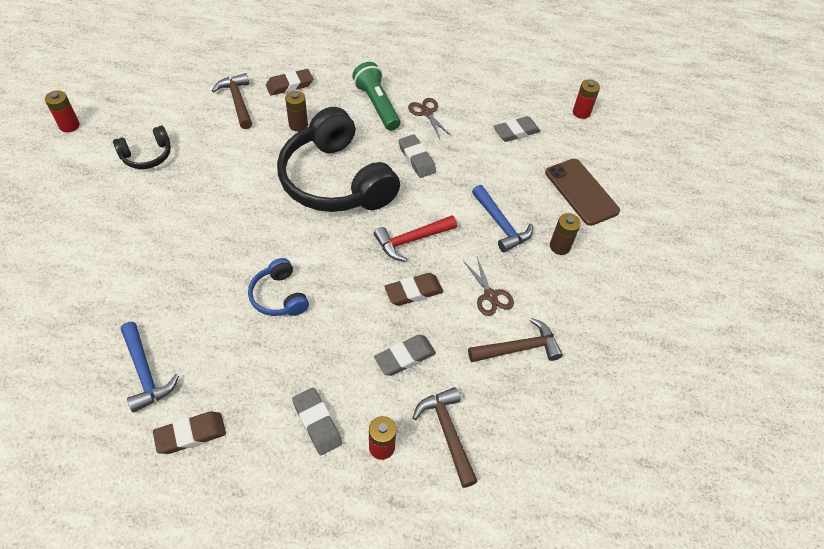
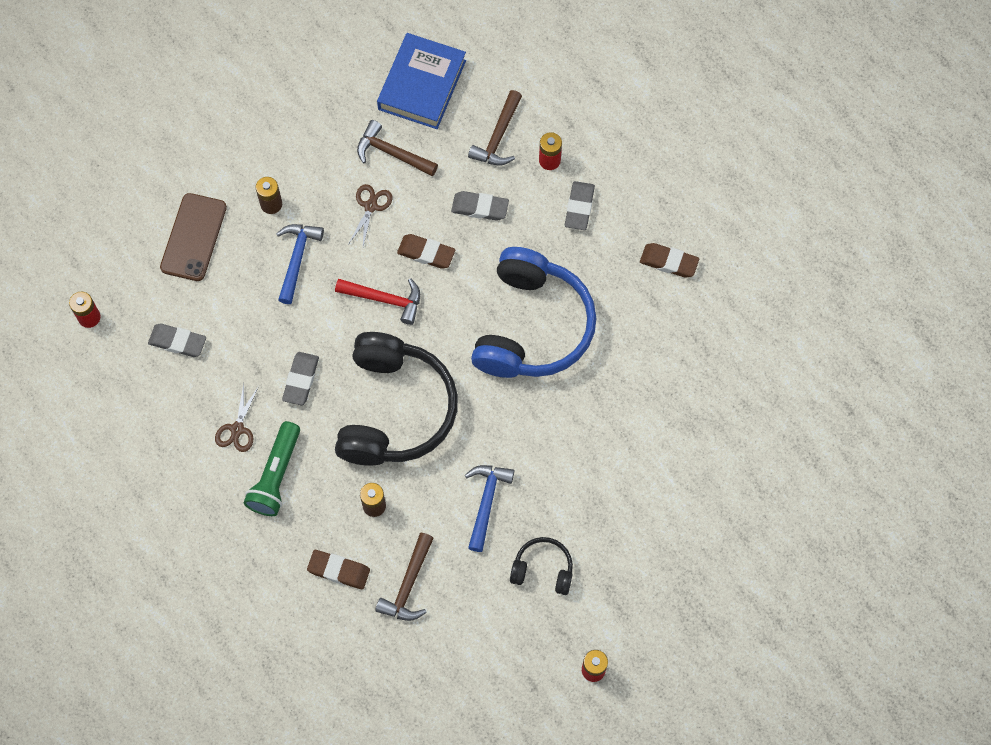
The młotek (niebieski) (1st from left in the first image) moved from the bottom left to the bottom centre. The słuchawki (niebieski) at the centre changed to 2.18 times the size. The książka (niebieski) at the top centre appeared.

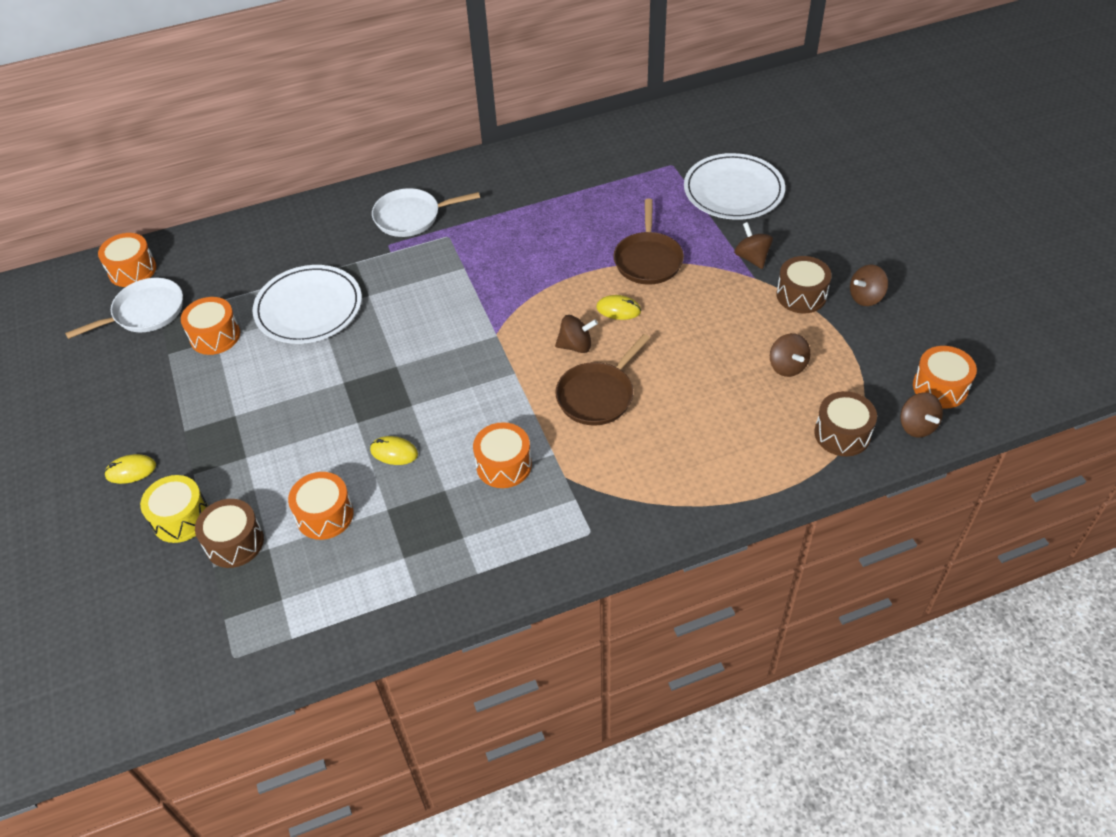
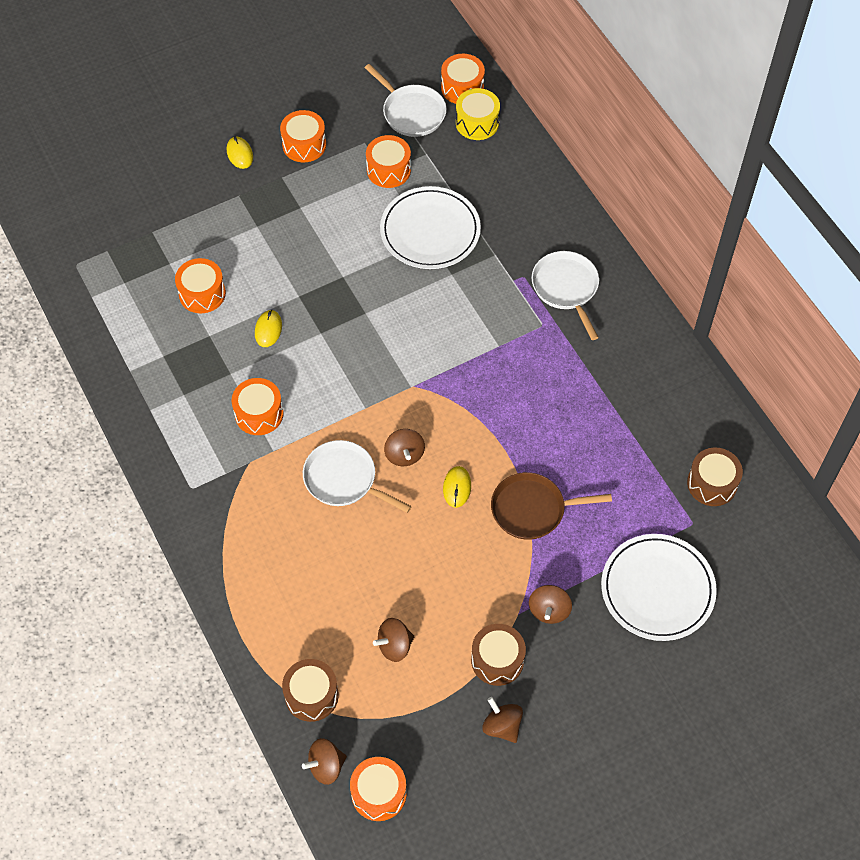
The bęben (żółty) moved from the middle left to the top centre. The bęben (brązowy) (1st from left in the first image) moved from the middle left to the middle right. The patelnia (brązowy) (1st from left) at the centre became the patelnia (biały) (1st from left) at the centre. The bączek (brązowy) (2nd from left in the first image) at the top right turned 135 degrees clockwise. The bęben (pomarańczowy) (3rd from left) at the top centre appeared.

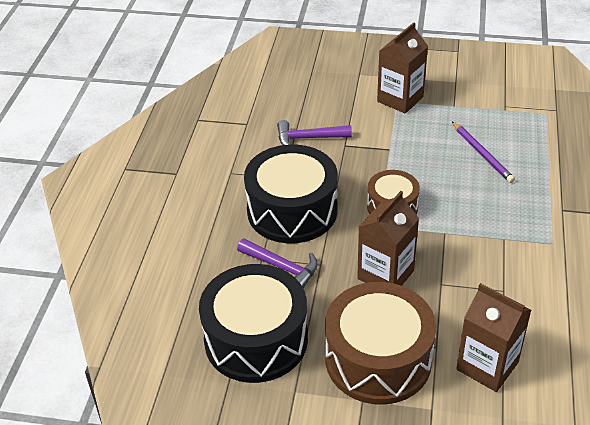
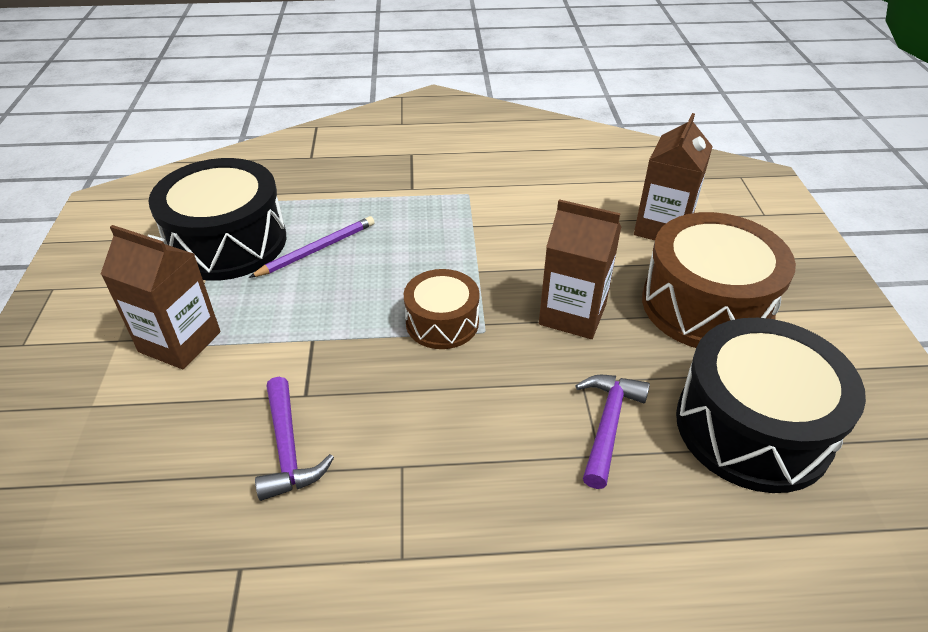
The bęben (czarny) (2nd from left in the first image) moved from the centre to the middle left.

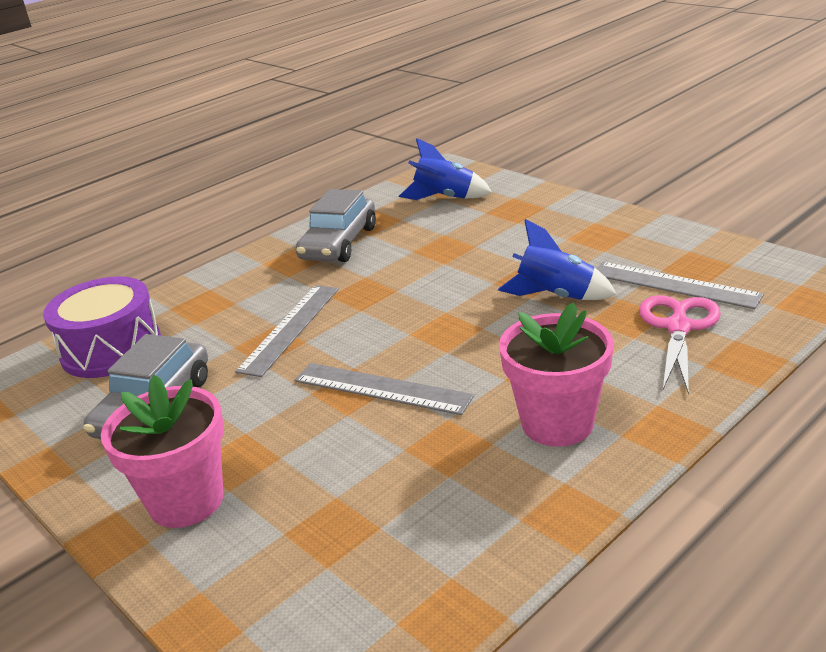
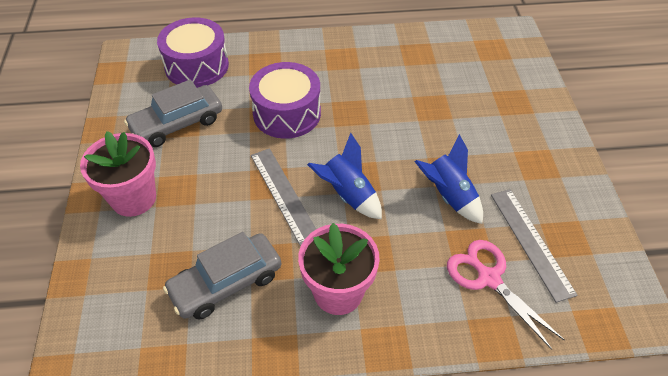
The linijka (szary) (1st from left) at the centre was replaced by the bęben (fioletowy) (2nd from left) at the top centre. The samochód (szary) (2nd from left) moved from the centre to the bottom left. The rakieta (niebieski) (1st from left) moved from the top centre to the centre. The nożyczki (różowy) at the middle right turned 90 degrees counterclockwise.

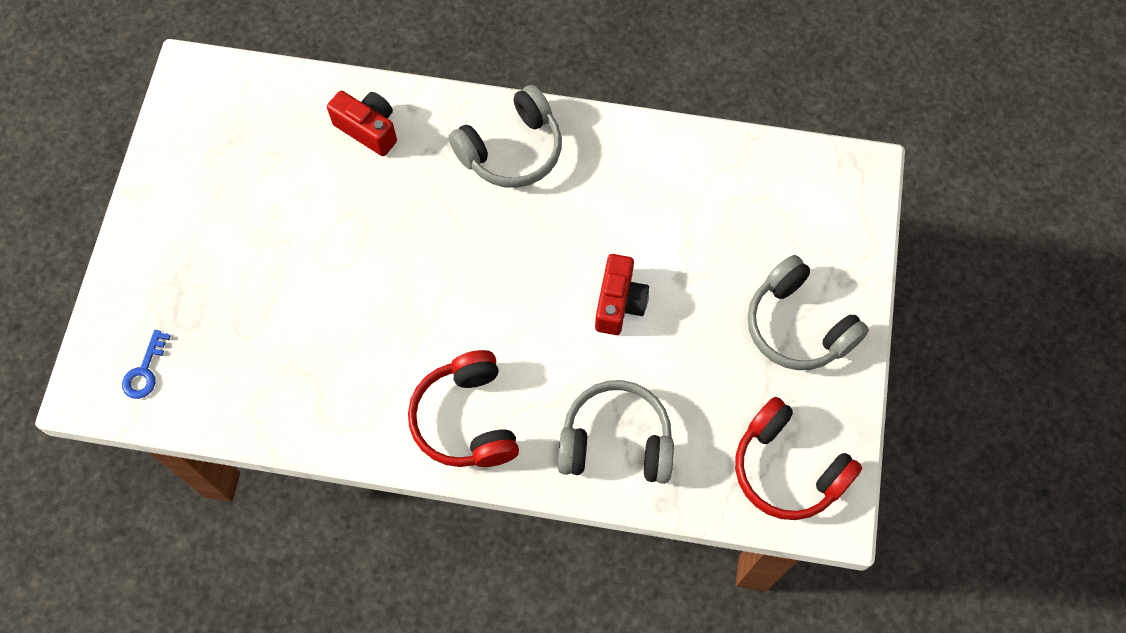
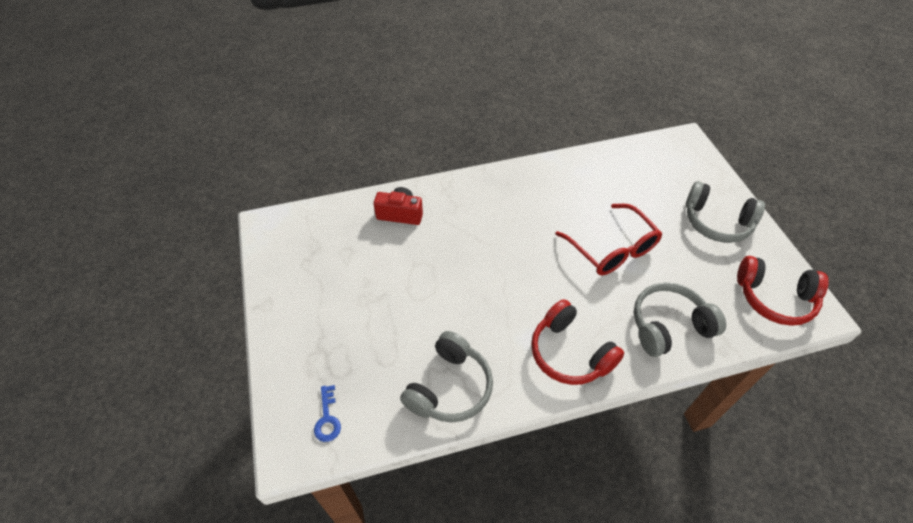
The słuchawki (szary) (1st from left) moved from the top centre to the bottom centre. The aparat fotograficzny (czerwony) (2nd from left) at the centre was replaced by the okulary (czerwony) at the centre.

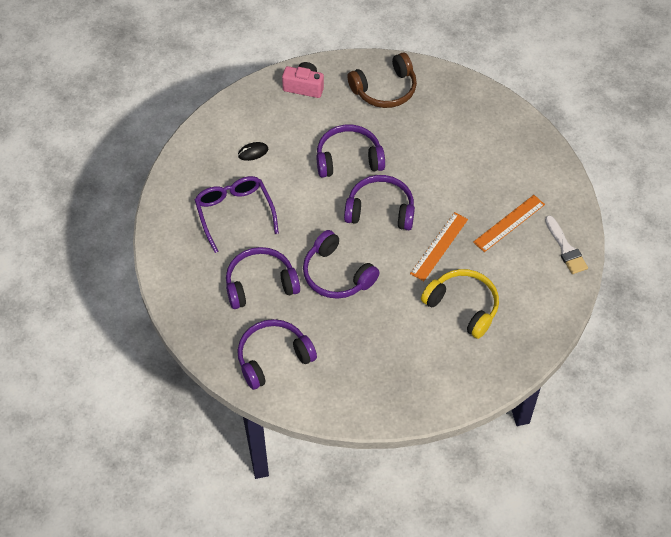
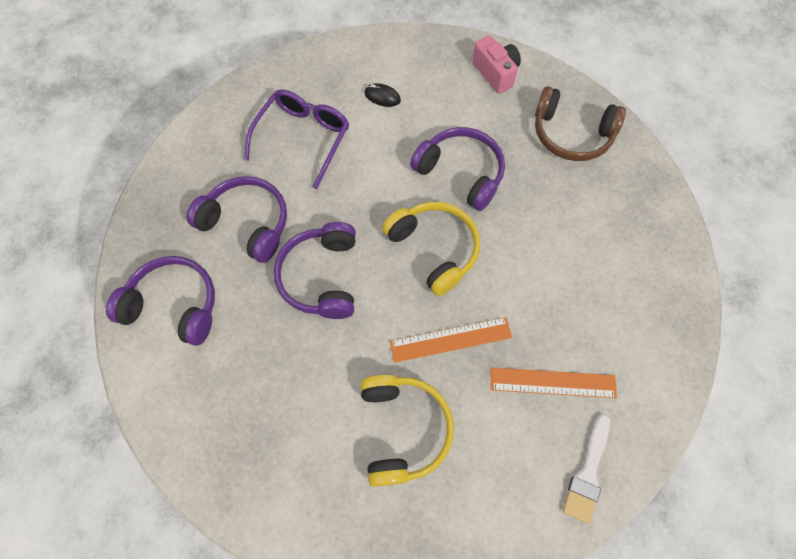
The słuchawki (fioletowy) (5th from left) at the centre became the słuchawki (żółty) (2nd from left) at the centre.

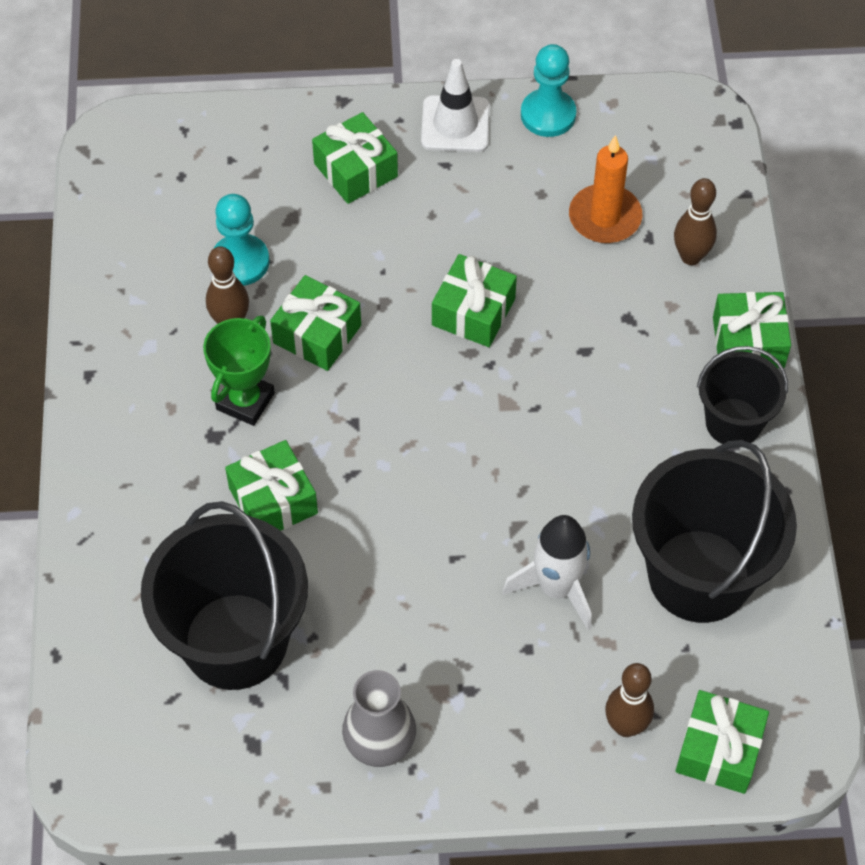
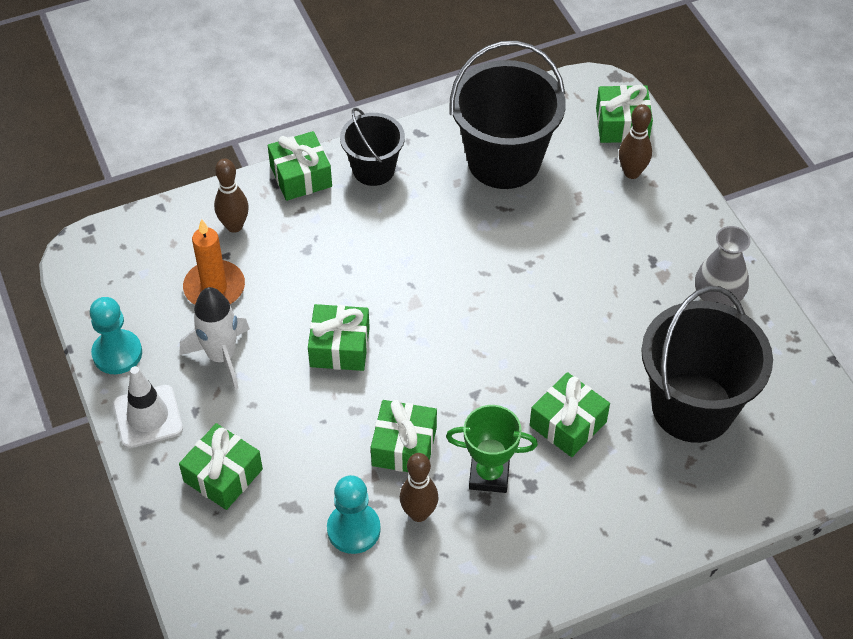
The rakieta (biały) moved from the centre to the middle left.

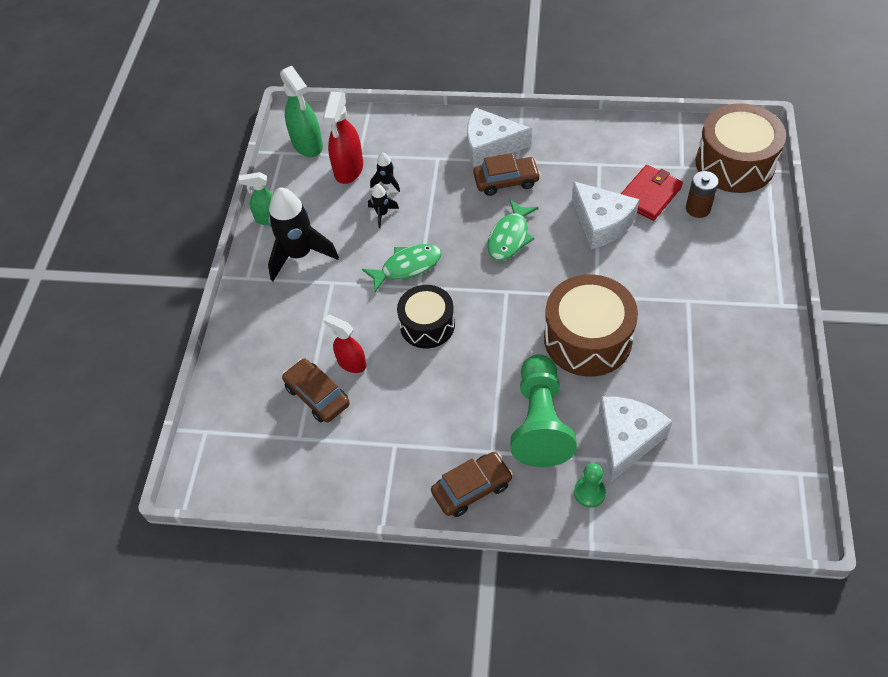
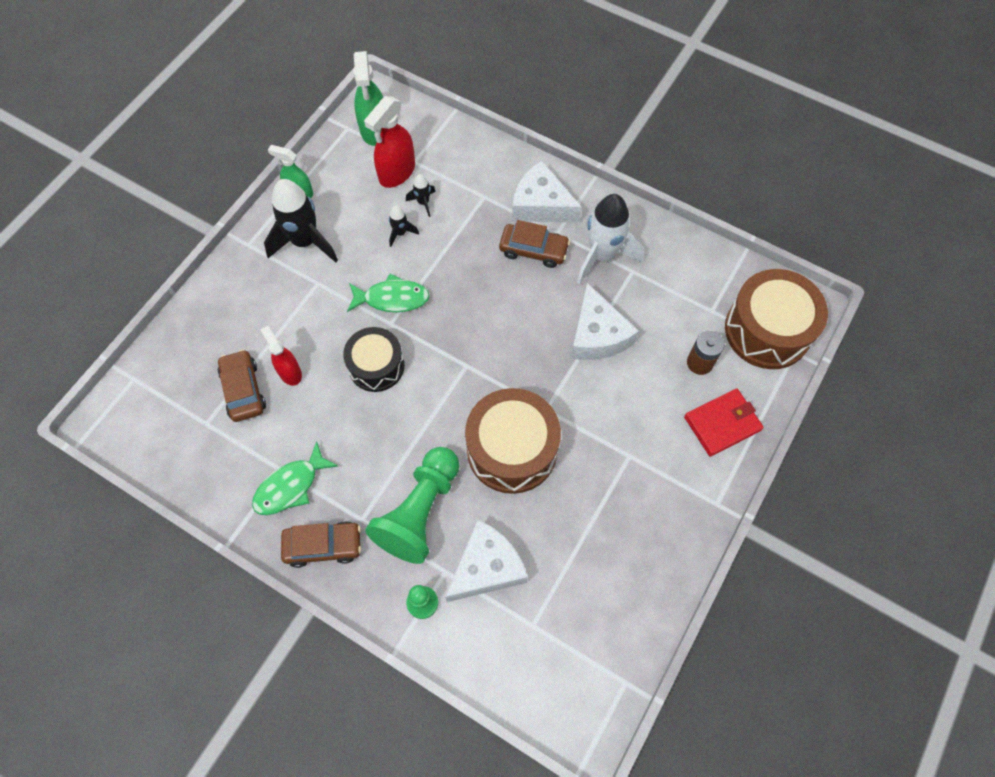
The ryba (zielony) (2nd from left in the first image) moved from the centre to the middle left. The portfel (czerwony) moved from the top right to the middle right. The rakieta (biały) at the top centre appeared.

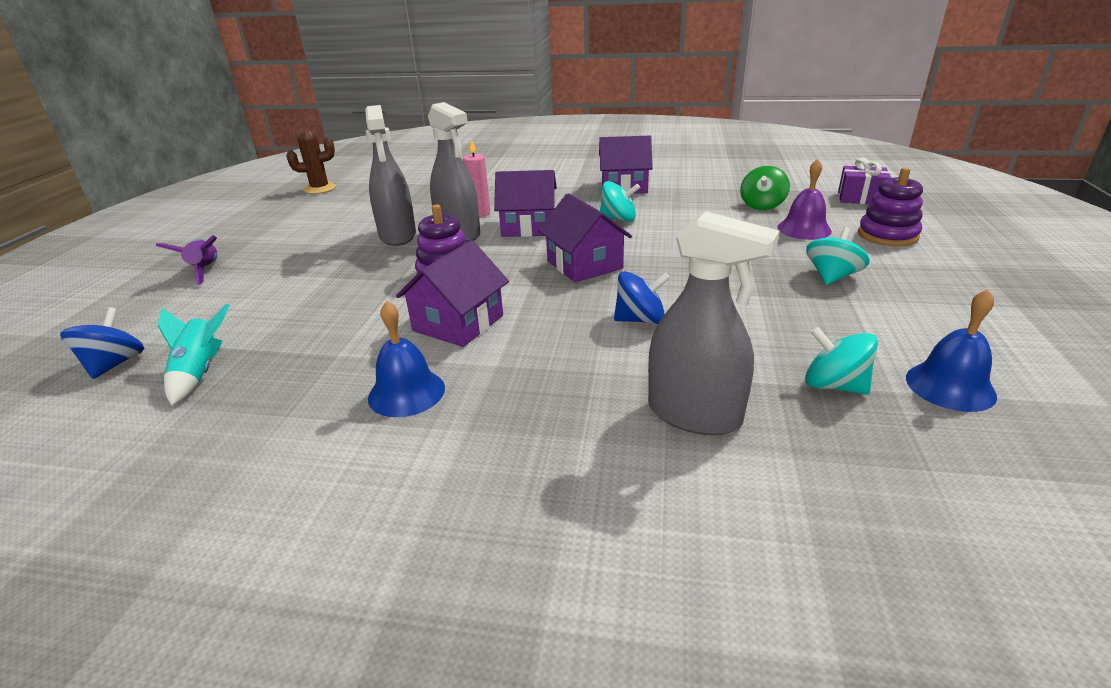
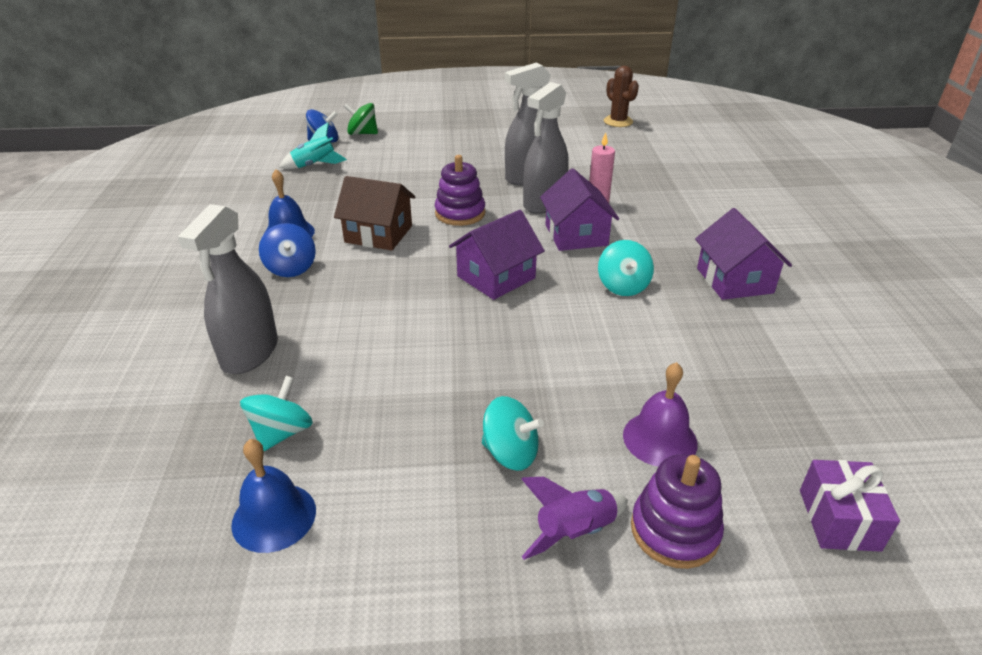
The rakieta (fioletowy) moved from the middle left to the bottom centre. The domek (fioletowy) (1st from left) at the centre became the domek (brązowy) at the top centre. The bączek (niebieski) (2nd from left in the first image) moved from the centre to the middle left. The bączek (zielony) moved from the top right to the top centre.

